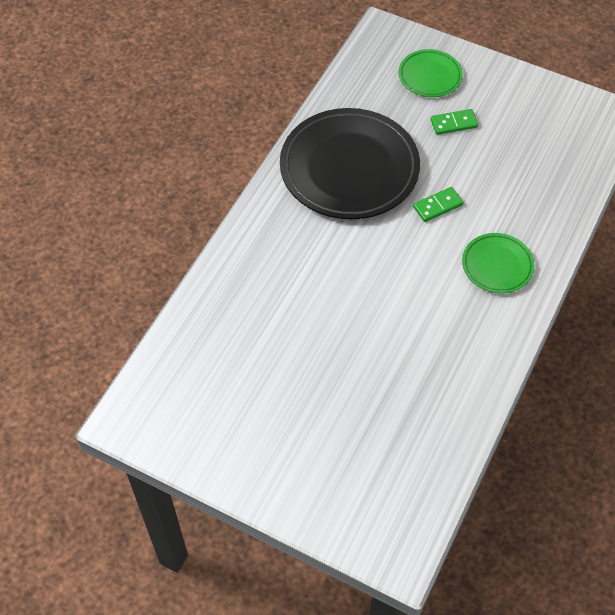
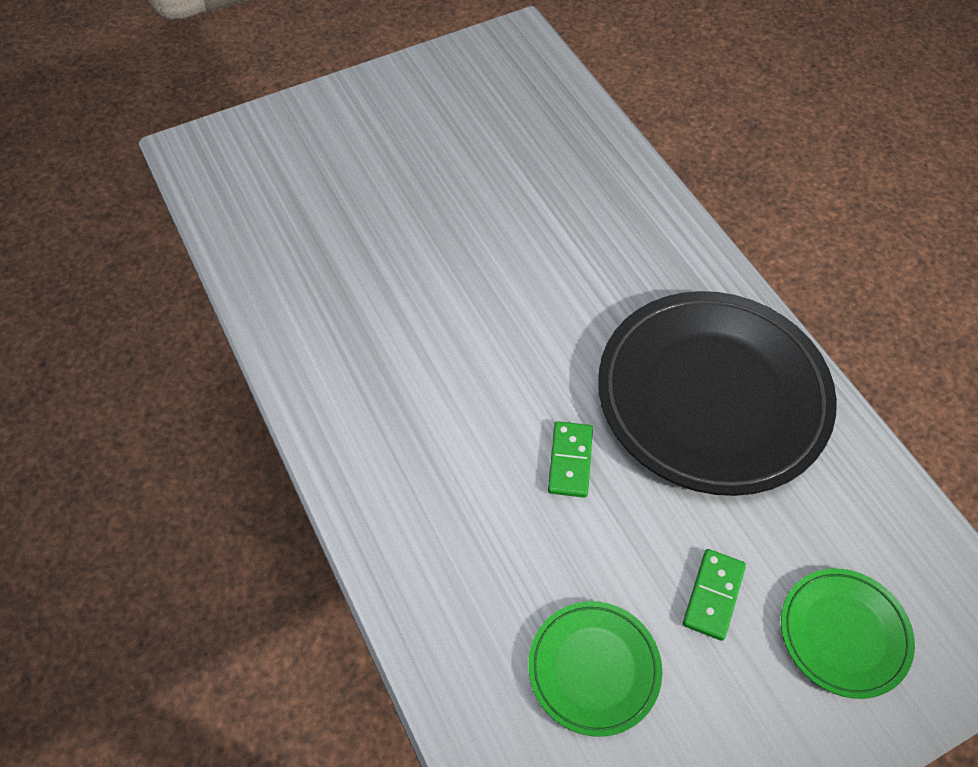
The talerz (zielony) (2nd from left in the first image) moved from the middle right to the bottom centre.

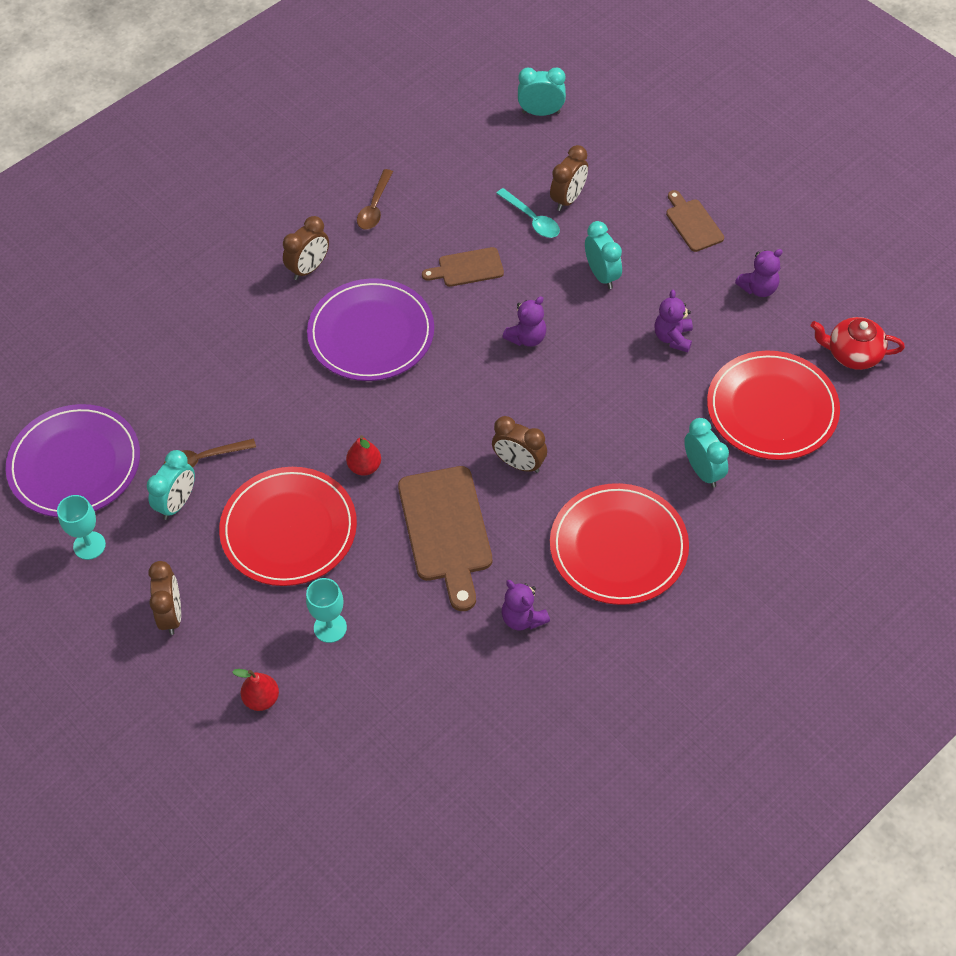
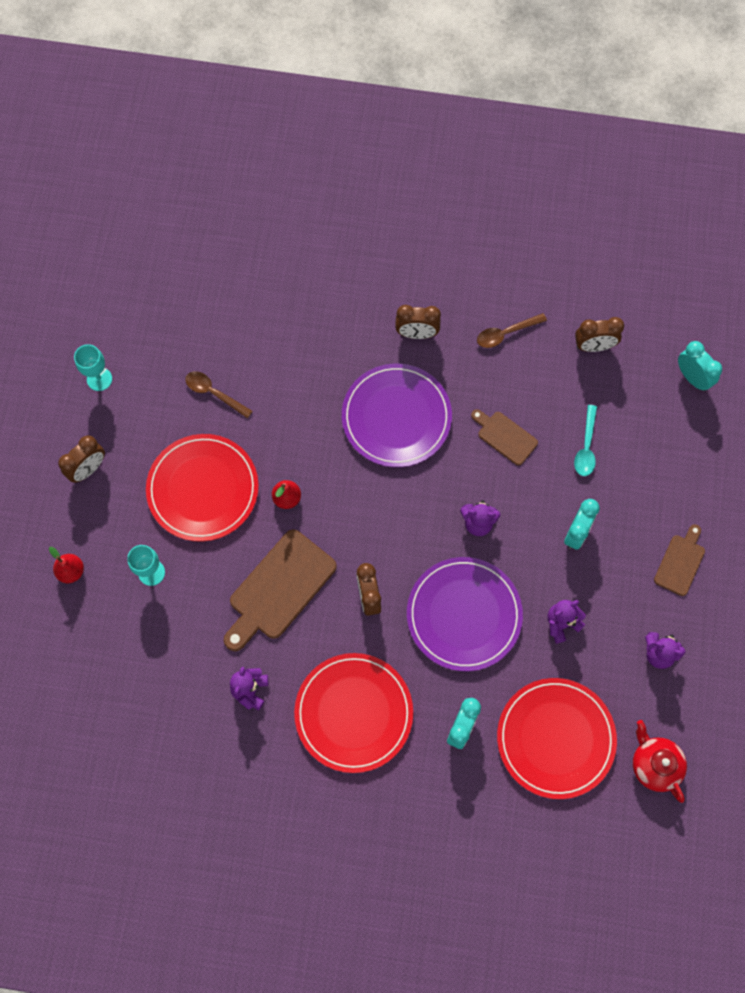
The talerz (fioletowy) (1st from left in the first image) moved from the middle left to the centre. The budzik (turkusowy) (1st from left) at the middle left disappeared. The budzik (brązowy) (4th from left) moved from the top centre to the middle right.

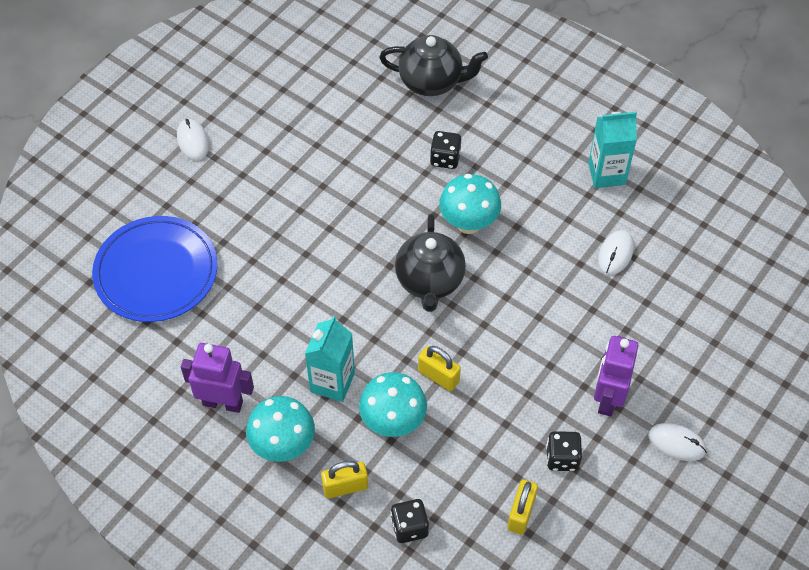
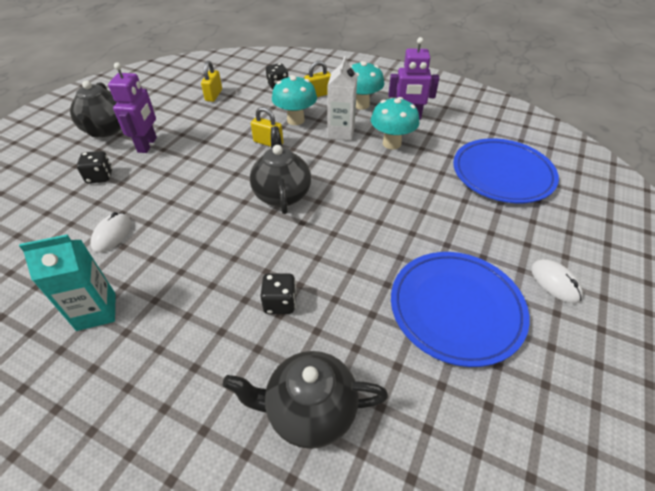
The karton mleka (turkusowy) (1st from left) at the centre became the karton mleka (biały) at the top centre. The grzyb (turkusowy) (3rd from left) moved from the centre to the top centre. The kostka do gry (czarny) (3rd from left in the first image) moved from the bottom right to the middle left. The myszka (biały) (3rd from left) at the bottom right was replaced by the imbryk (czarny) (1st from left) at the top left. The talerz (niebieski) (1st from left) at the middle right appeared.

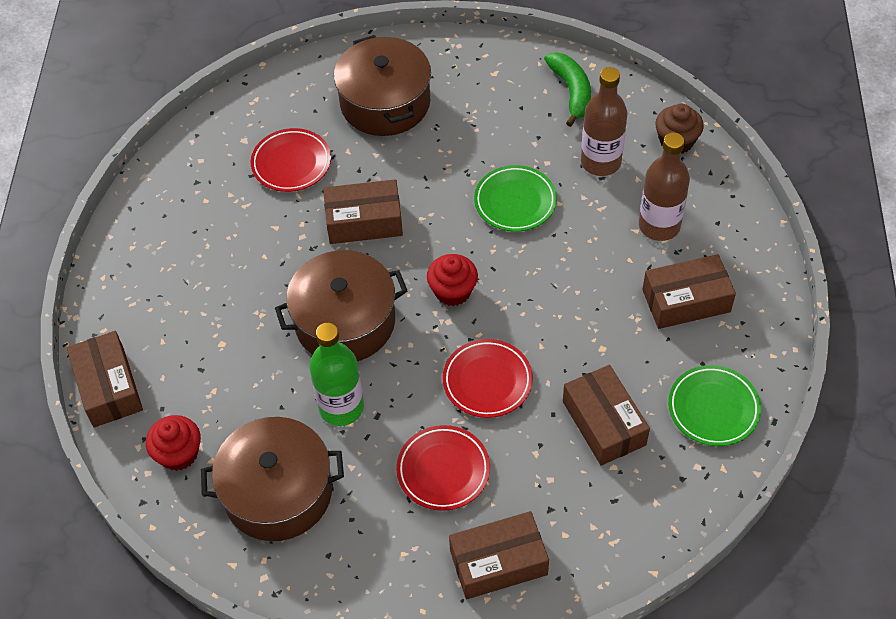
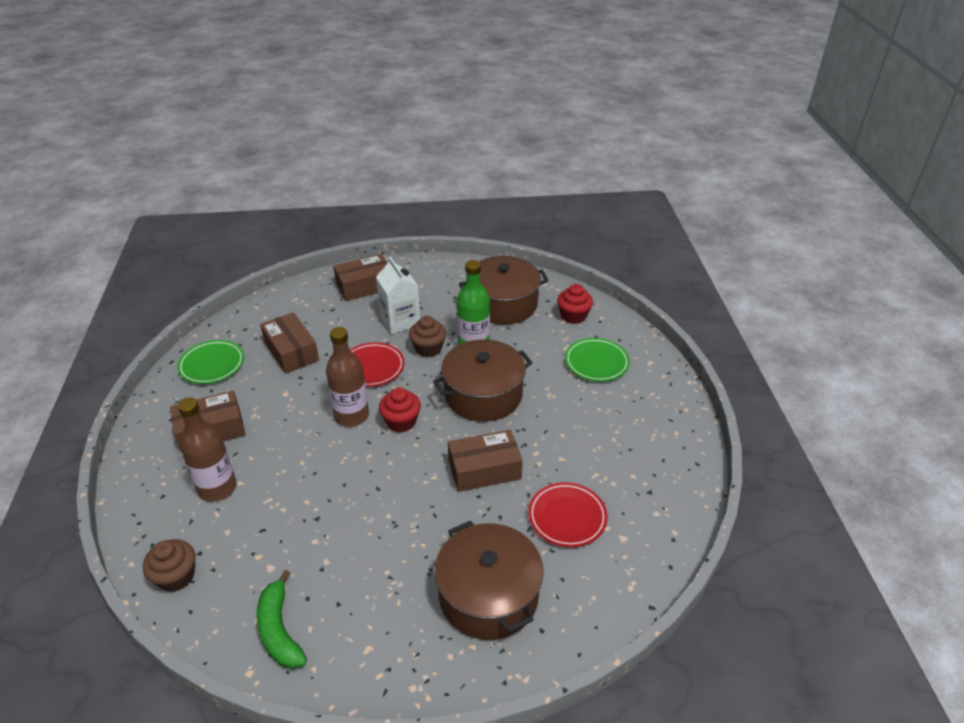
The pudełko (brązowy) (1st from left) at the middle left disappeared. The talerz (czerwony) (2nd from left) at the bottom centre was replaced by the karton mleka (biały) at the centre. The talerz (zielony) (1st from left in the first image) moved from the top centre to the centre. The butelka (brązowy) (1st from left in the first image) moved from the top right to the centre. The muffinka (brązowy) (2nd from left) at the centre appeared.

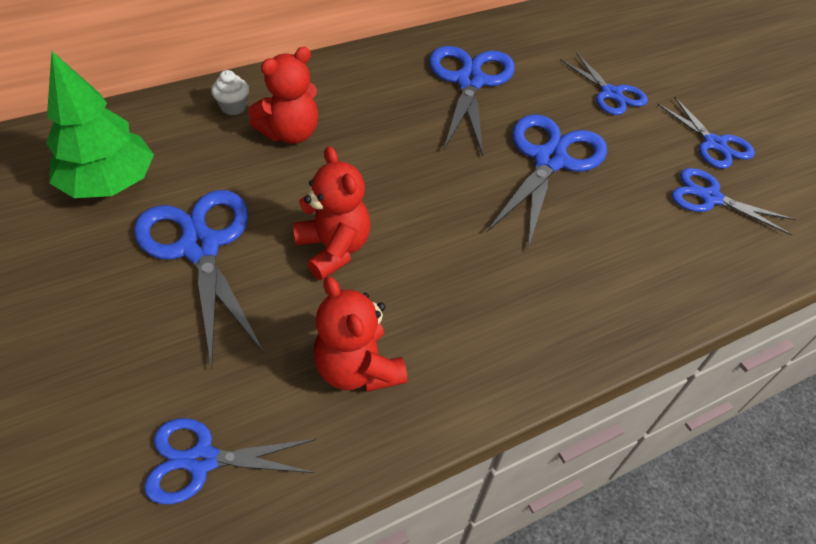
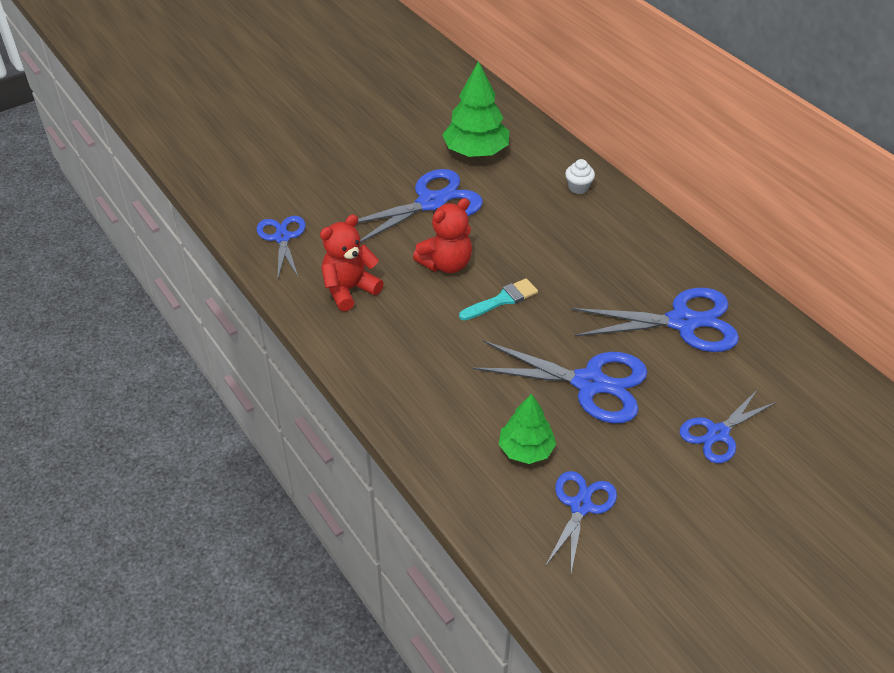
The miś (czerwony) (1st from left) at the top centre disappeared. The nożyczki (niebieski) (6th from left) at the top right disappeared. The pędzel (turkusowy) at the centre appeared. The drzewko (zielony) (2nd from left) at the centre appeared.

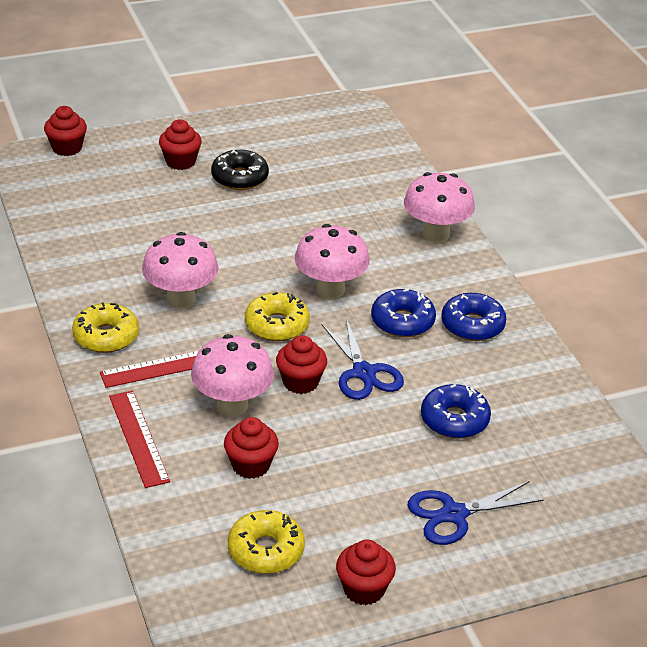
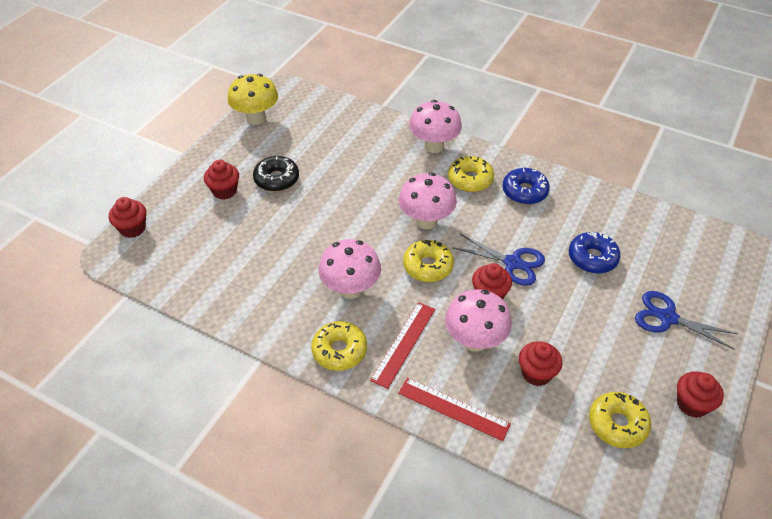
The donut (niebieski) (1st from left) at the centre disappeared. The nożyczki (niebieski) (2nd from left) at the bottom right turned 90 degrees clockwise. The grzyb (żółty) at the top left appeared. The donut (żółty) (3rd from left) at the centre appeared.

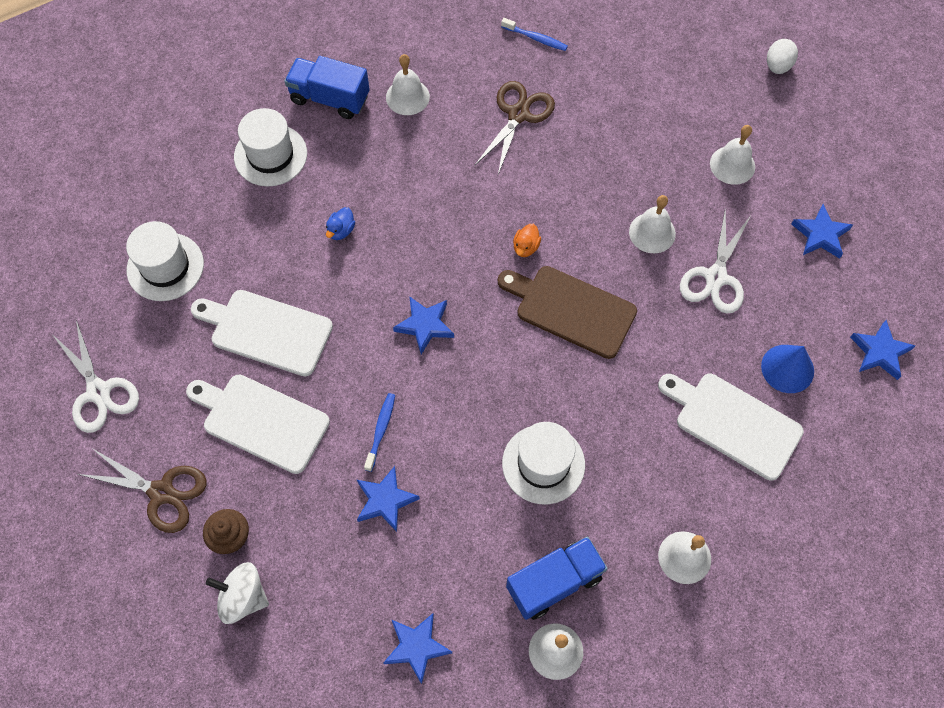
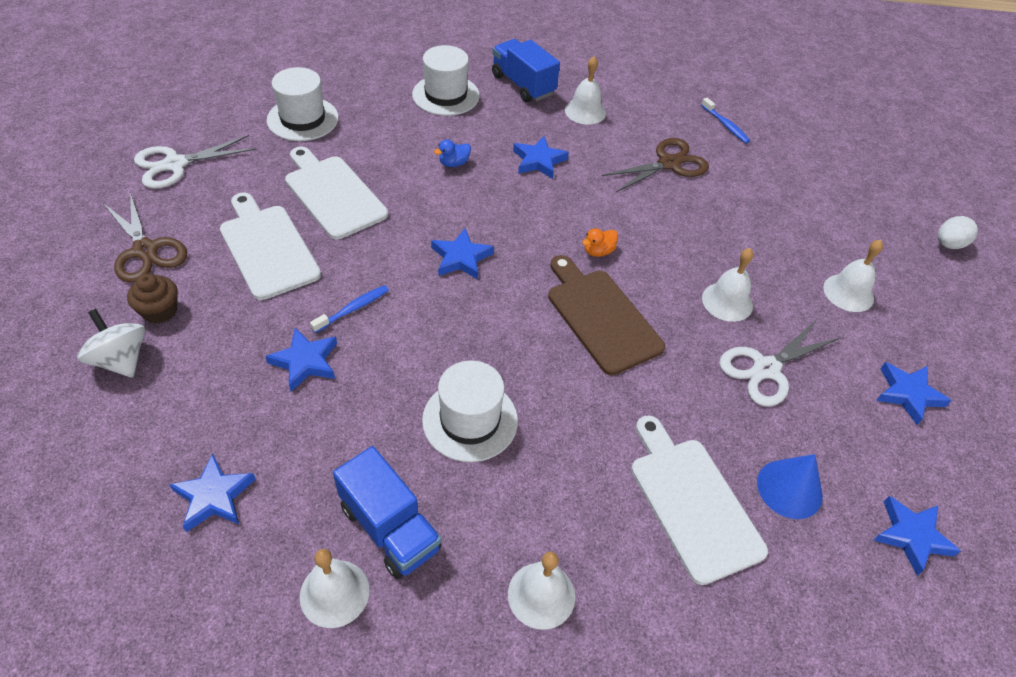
The nożyczki (biały) (1st from left) at the middle left turned 60 degrees clockwise. The ciężarówka (niebieski) (2nd from left in the first image) at the bottom centre turned 45 degrees clockwise. The gwiazda (niebieski) (4th from left) at the top centre appeared.

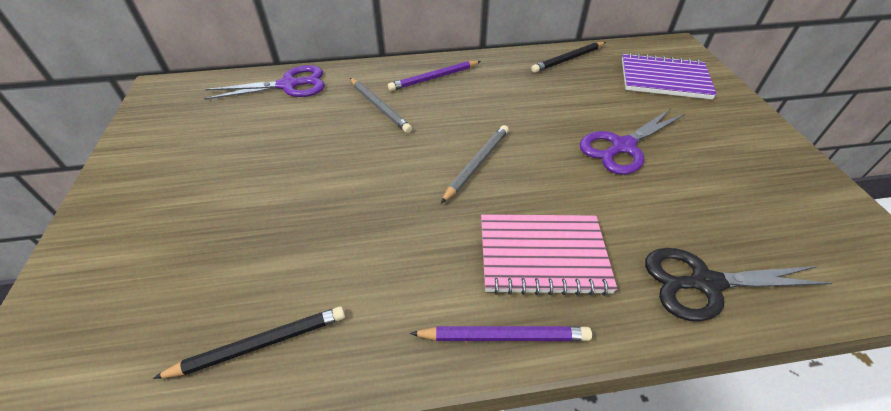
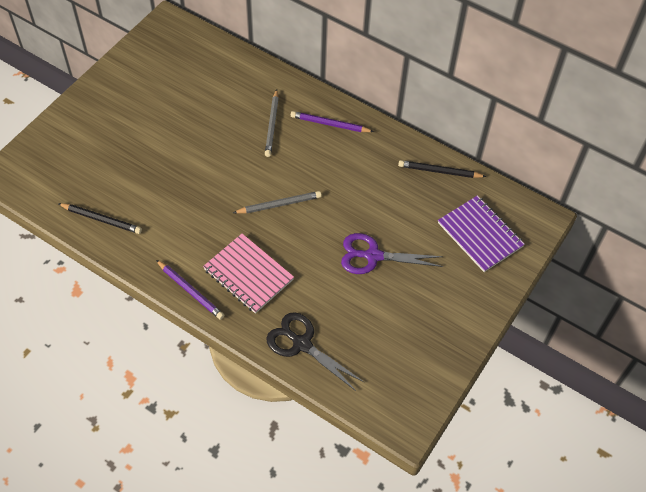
The nożyczki (fioletowy) (1st from left) at the top left disappeared.

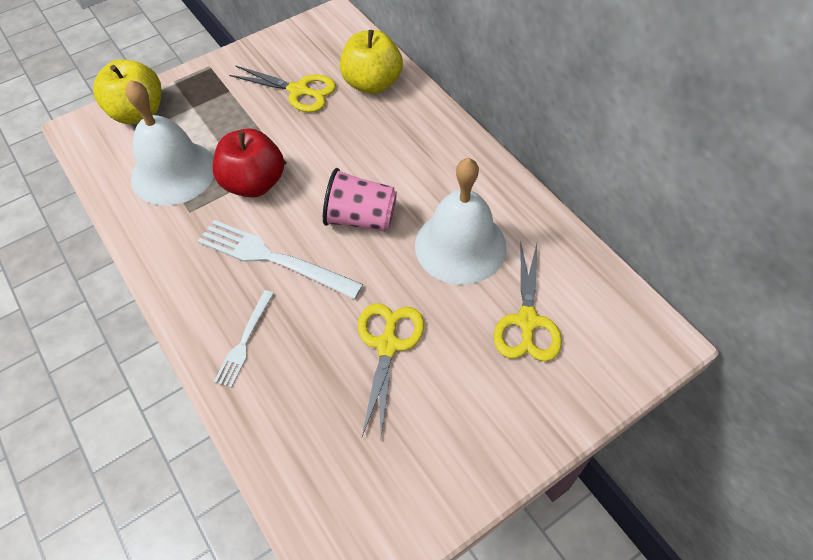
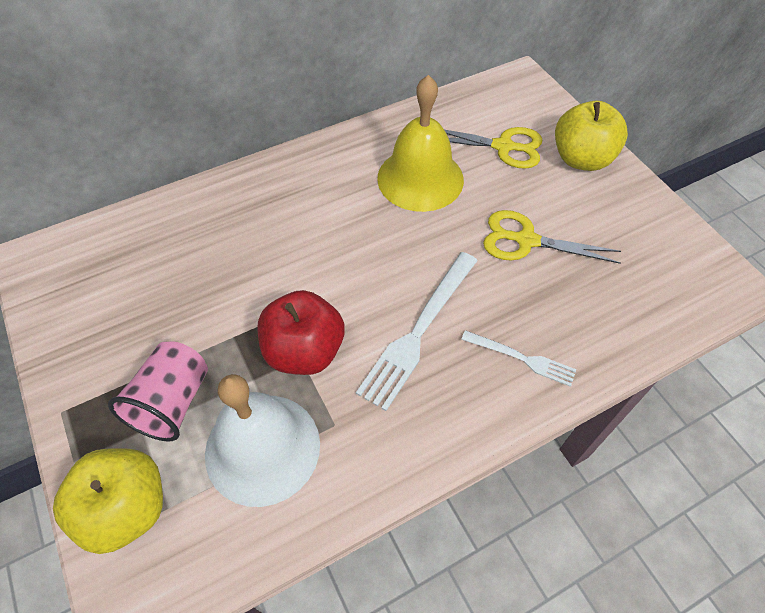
The nożyczki (żółty) (1st from left) at the top centre disappeared. The szklanka (różowy) moved from the centre to the middle left. The jabłko (żółty) (2nd from left) moved from the top centre to the top right. The dzwonek (biały) (2nd from left) at the centre became the dzwonek (żółty) at the top centre.

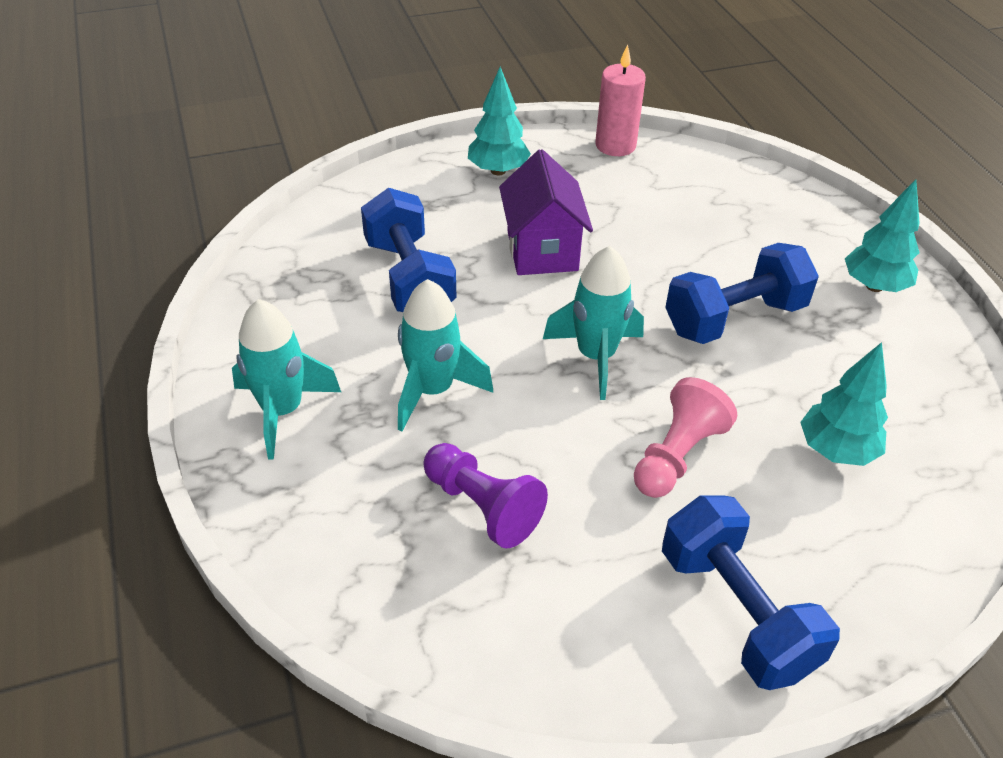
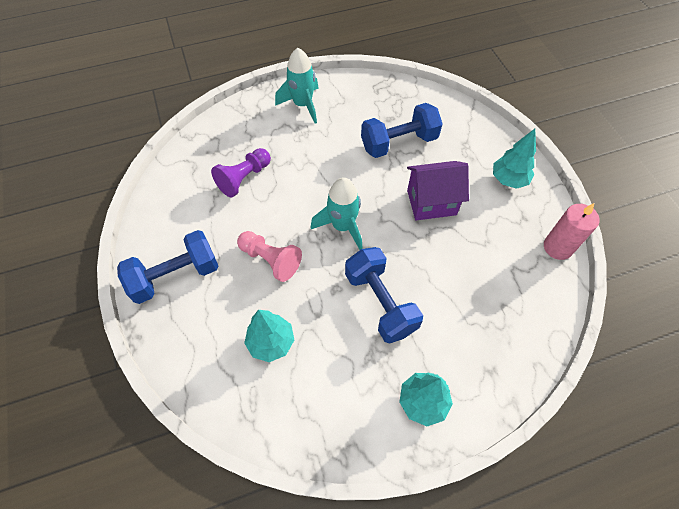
The rakieta (turkusowy) (2nd from left) at the centre disappeared.

